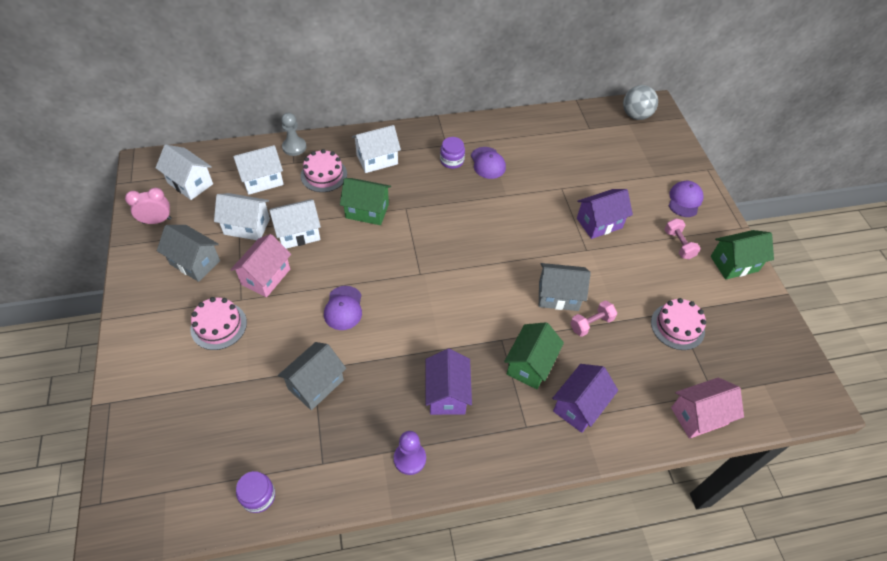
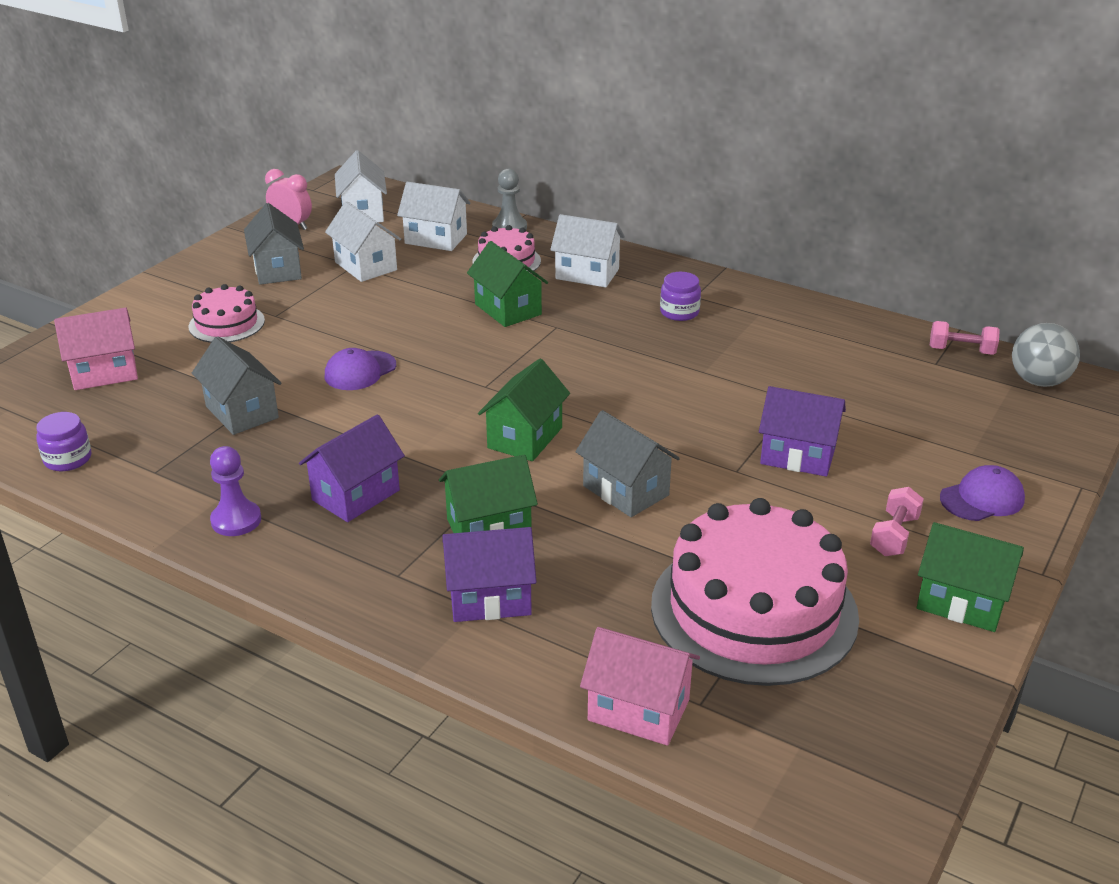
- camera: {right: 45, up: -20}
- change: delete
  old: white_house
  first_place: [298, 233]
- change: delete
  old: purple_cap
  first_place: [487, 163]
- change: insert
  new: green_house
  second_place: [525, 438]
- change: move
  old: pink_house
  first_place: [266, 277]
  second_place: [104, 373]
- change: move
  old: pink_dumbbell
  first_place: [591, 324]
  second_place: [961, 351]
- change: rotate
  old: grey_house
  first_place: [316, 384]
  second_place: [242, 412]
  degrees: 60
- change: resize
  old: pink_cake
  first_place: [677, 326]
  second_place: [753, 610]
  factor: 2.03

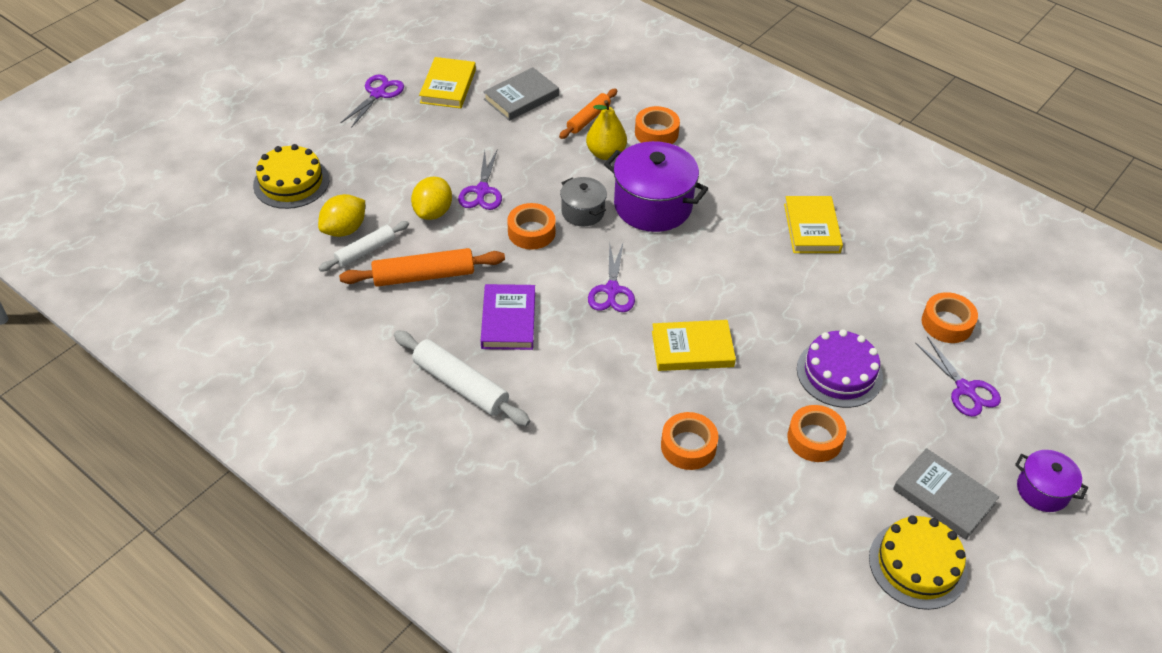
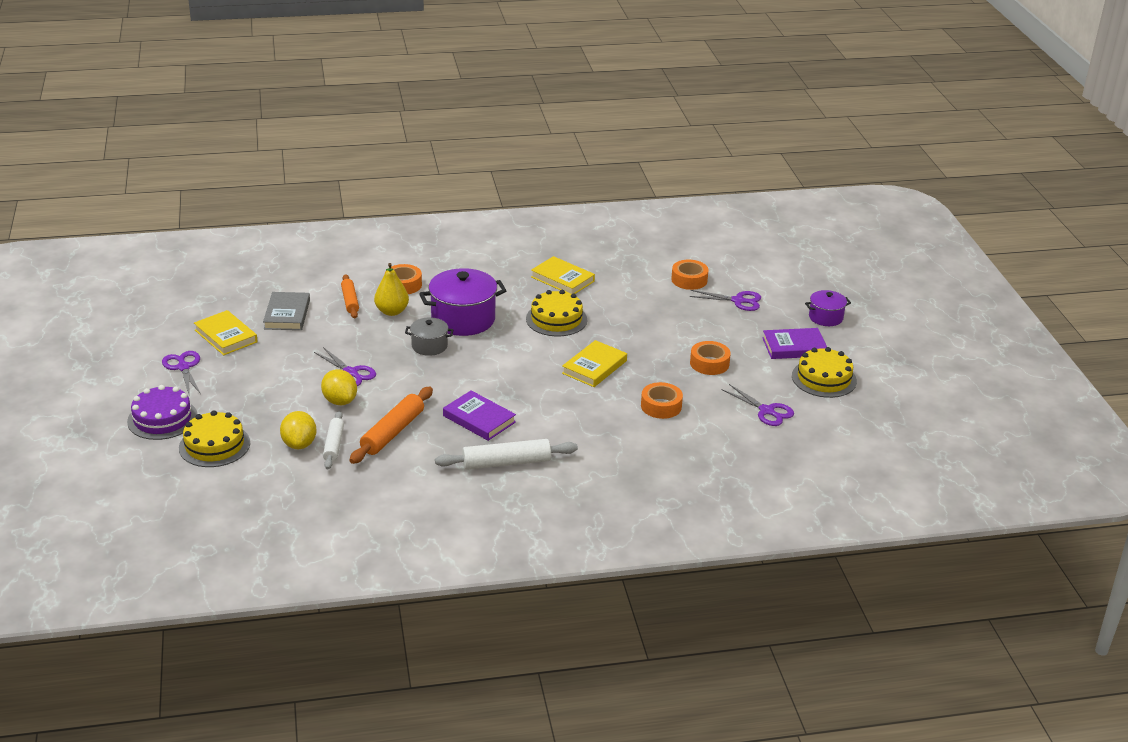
- camera: {right: -50, up: -15}
- change: delete
  old: orange_tape
  first_place: [531, 232]
- change: insert
  new: yellow_cake
  second_place: [556, 319]
- change: move
  old: purple_scissors
  first_place: [612, 290]
  second_place: [766, 411]
- change: move
  old: purple_cake
  first_place: [839, 373]
  second_place: [162, 419]
- change: recolor
  old: grey_book
  new: purple_book
  first_place: [943, 497]
  second_place: [794, 347]

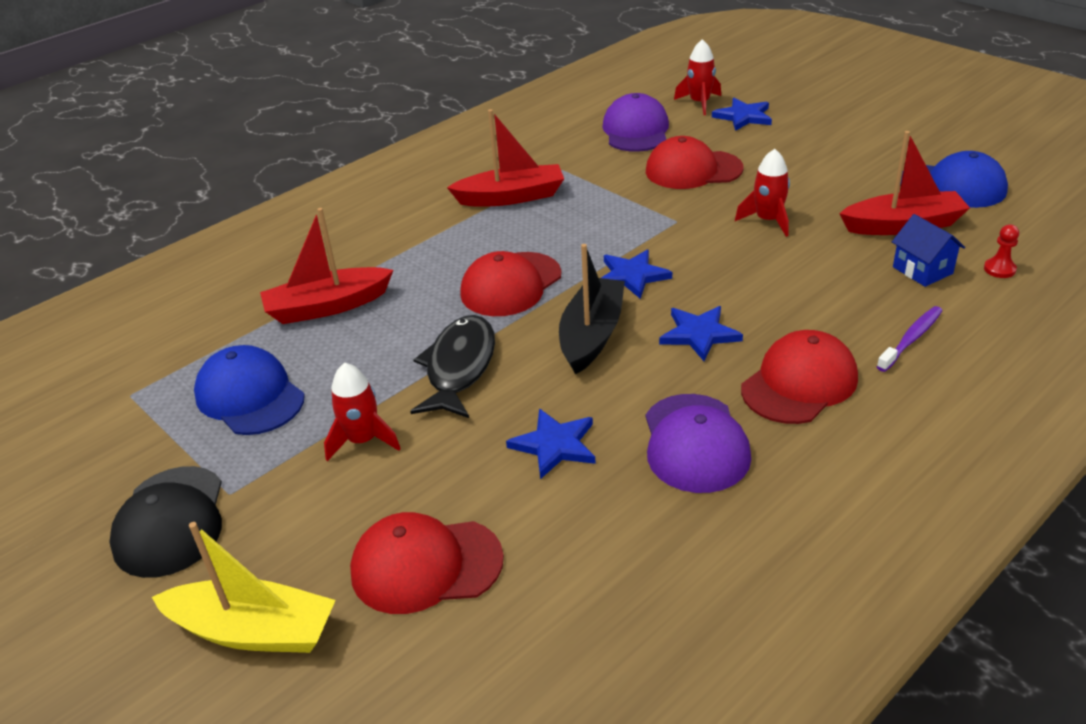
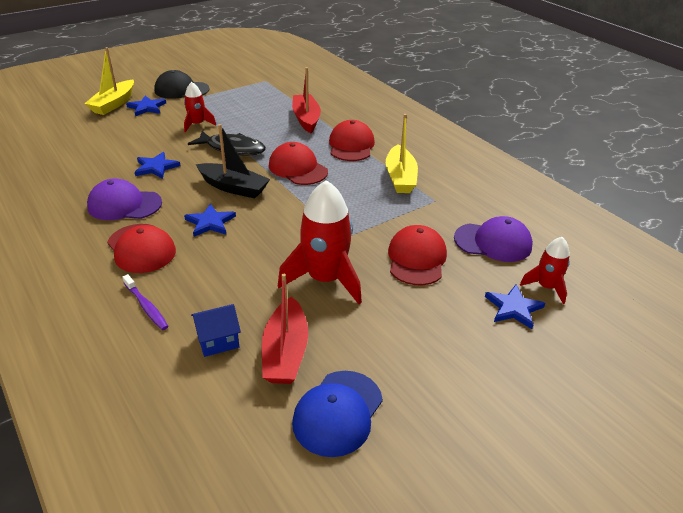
- camera: {right: 95, up: 0}
- change: delete
  old: blue_cap
  first_place: [249, 396]
- change: delete
  old: red_pawn
  first_place: [999, 269]
- change: move
  old: red_cap
  first_place: [426, 565]
  second_place: [351, 145]
- change: move
  old: blue_star
  first_place: [632, 276]
  second_place: [147, 107]
- change: recolor
  old: red_boat
  new: yellow_boat
  first_place: [511, 197]
  second_place: [400, 177]
- change: resize
  old: red_rocket
  first_place: [767, 220]
  second_place: [325, 279]
  factor: 1.84

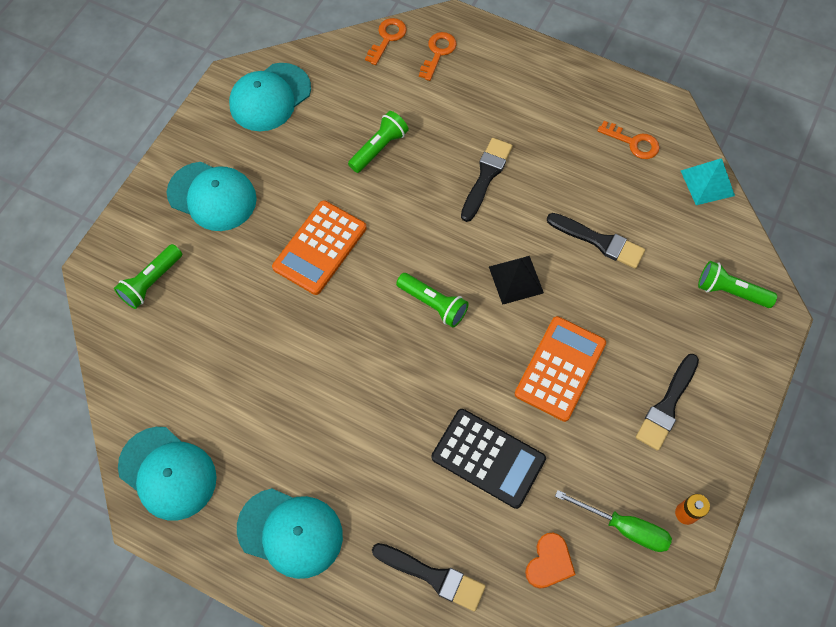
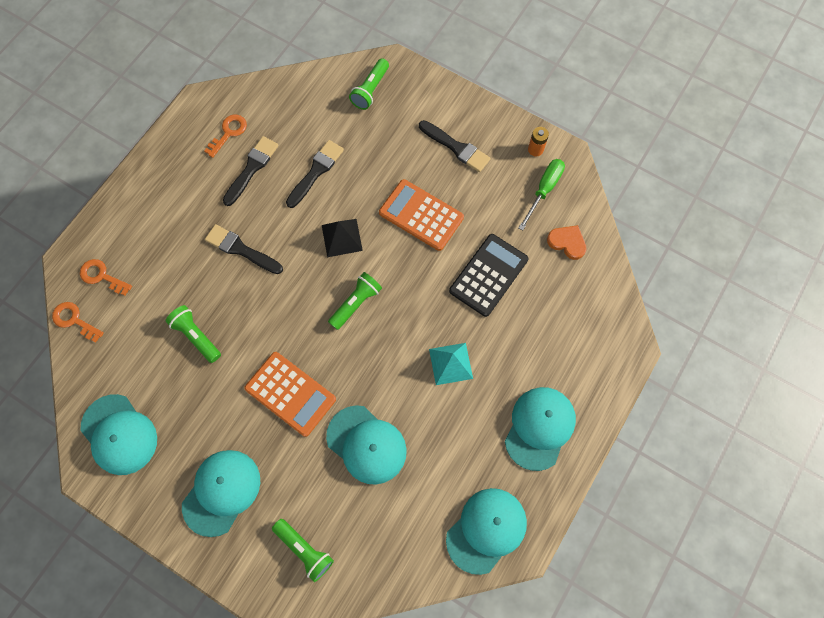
- camera: {right: -85, up: 5}
- change: insert
  new: turquoise_cap
  second_place: [366, 444]
- change: move
  old: black_brush
  first_place: [433, 576]
  second_place: [252, 168]
- change: move
  old: turquoise_pyramid
  first_place: [707, 183]
  second_place: [451, 363]

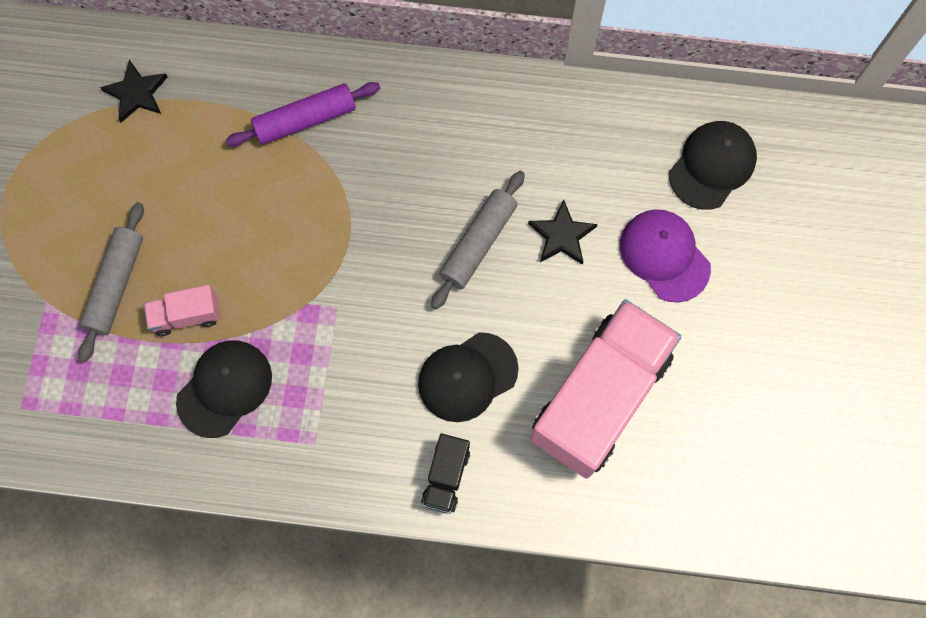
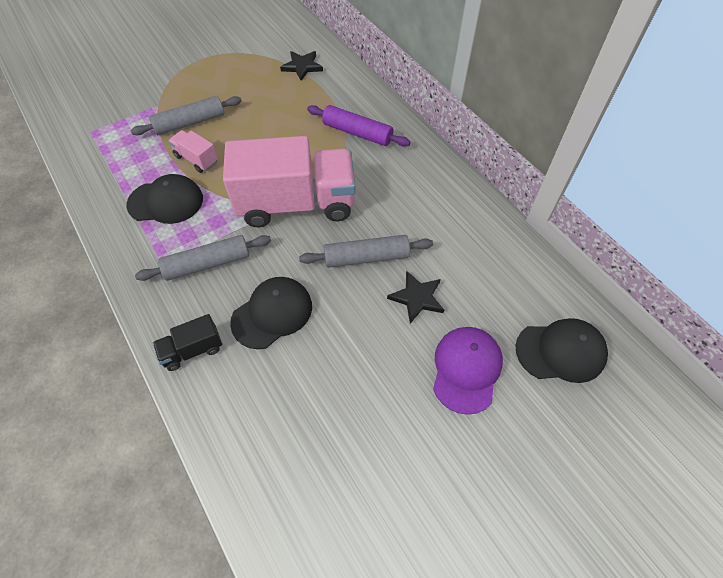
- camera: {right: 50, up: -15}
- change: insert
  new: grey_rolling_pin
  second_place: [207, 264]
- change: move
  old: pink_truck
  first_place: [599, 397]
  second_place: [296, 204]
- change: rotate
  old: black_cap
  first_place: [467, 377]
  second_place: [272, 313]
  degrees: 120

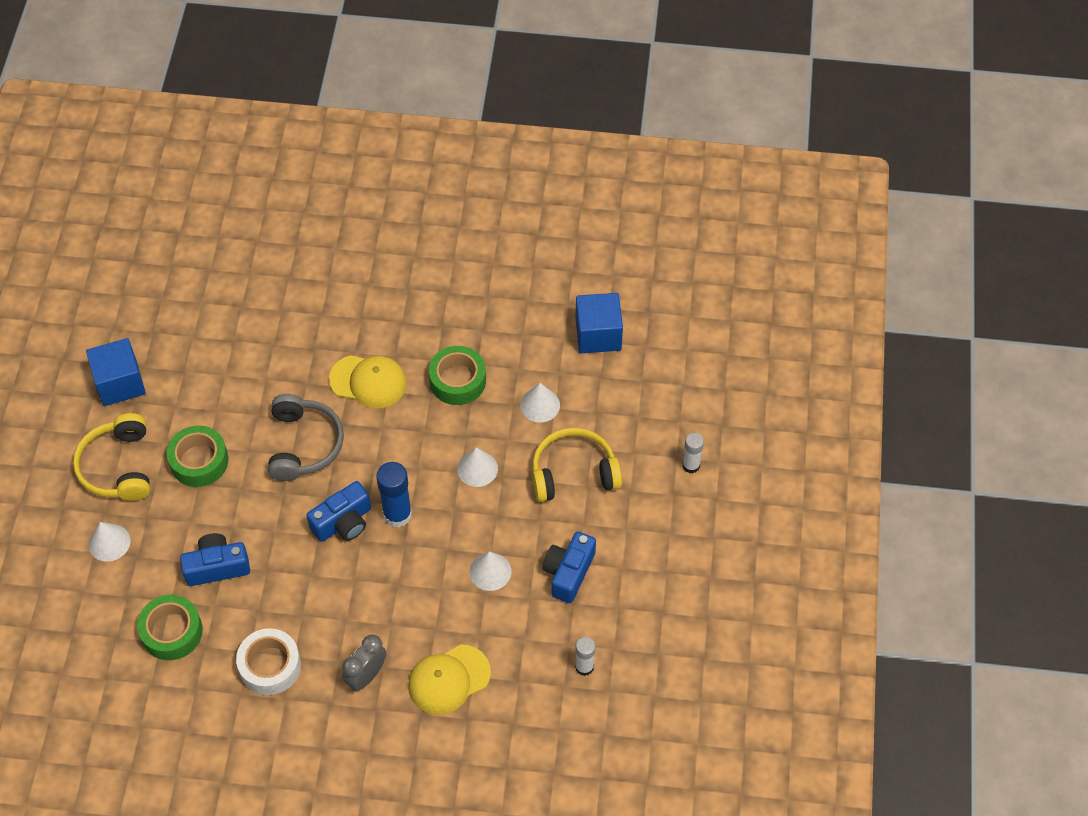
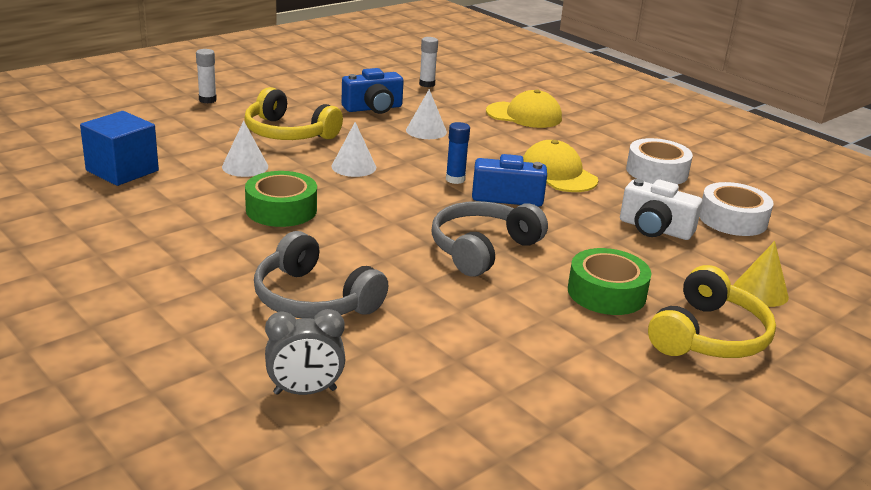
- camera: {right: -140, up: -30}
- change: delete
  old: blue_cube
  first_place: [120, 383]
- change: insert
  new: grey_headphones
  second_place: [313, 299]
- change: move
  old: yellow_cap
  first_place: [368, 381]
  second_place: [558, 174]
- change: move
  old: grey_clock
  first_place: [366, 676]
  second_place: [305, 392]
- change: recolor
  old: white_cone
  new: yellow_cone
  first_place: [109, 542]
  second_place: [760, 291]
- change: recolor
  old: green_tape
  new: white_tape
  first_place: [172, 632]
  second_place: [732, 219]
- change: recolor
  old: blue_camera
  new: white_camera
  first_place: [217, 567]
  second_place: [655, 229]
- change: resize
  old: blue_glue_stick
  first_place: [397, 514]
  second_place: [455, 179]
  factor: 0.62

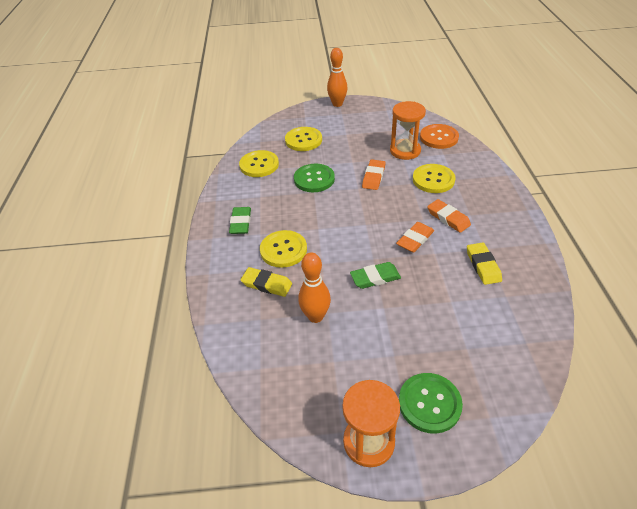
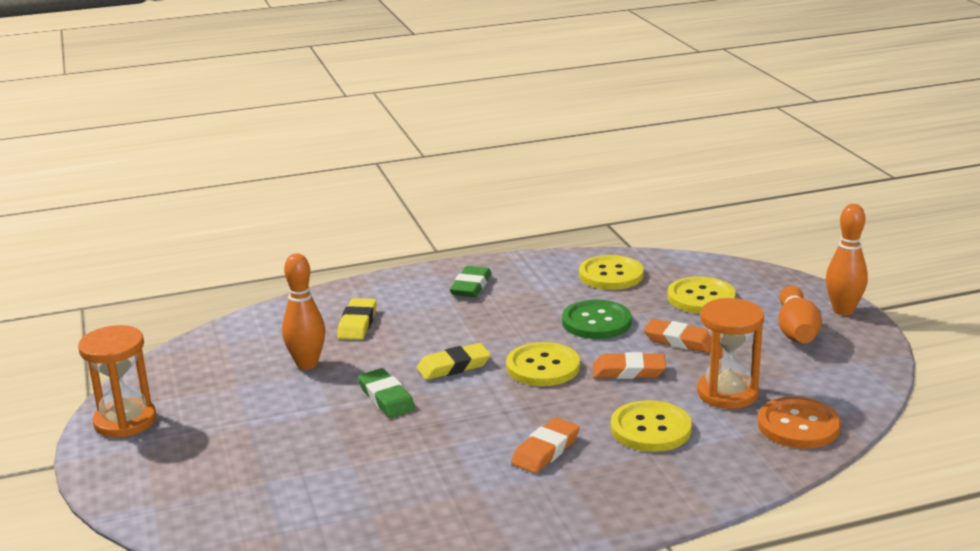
- camera: {right: 75, up: -20}
- change: delete
  old: green_button
  first_place: [429, 403]
- change: insert
  new: orange_bowling_pin
  second_place: [796, 330]
- change: move
  old: yellow_button
  first_place: [283, 250]
  second_place: [543, 367]
- change: move
  old: orange_eraser
  first_place: [415, 239]
  second_place: [679, 340]
- change: move
  old: yellow_eraser
  first_place: [483, 265]
  second_place: [453, 366]
- change: rotate
  old: green_eraser
  first_place: [240, 223]
  second_place: [471, 286]
  degrees: -60

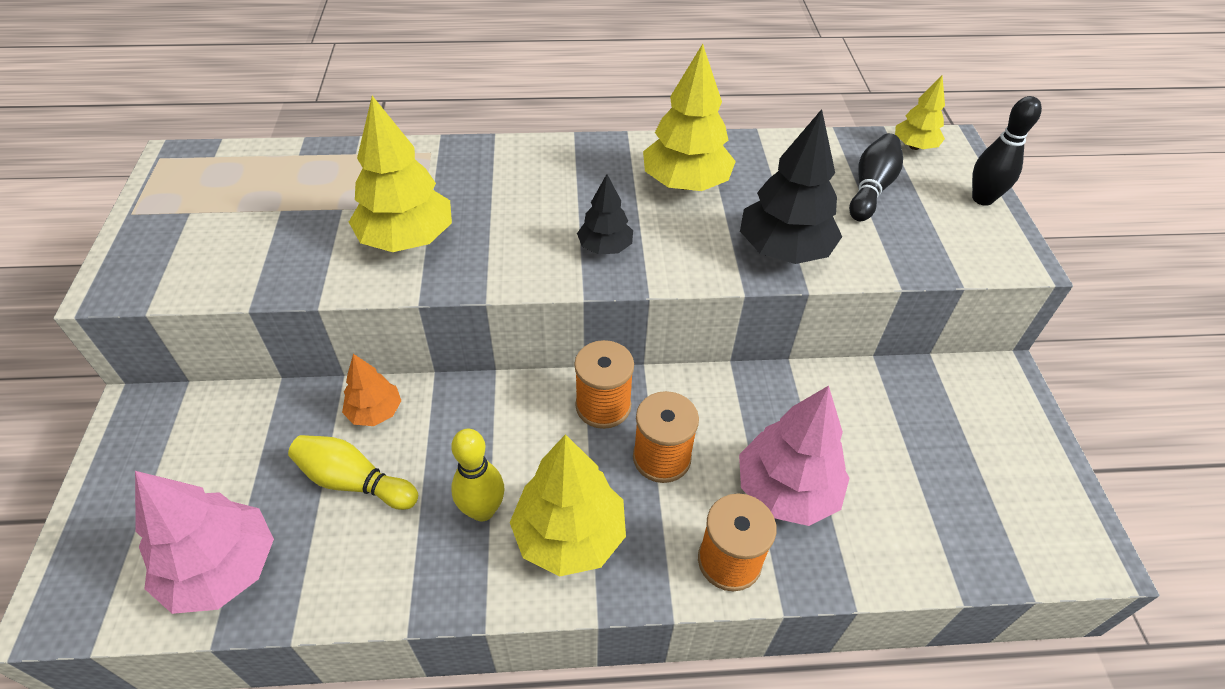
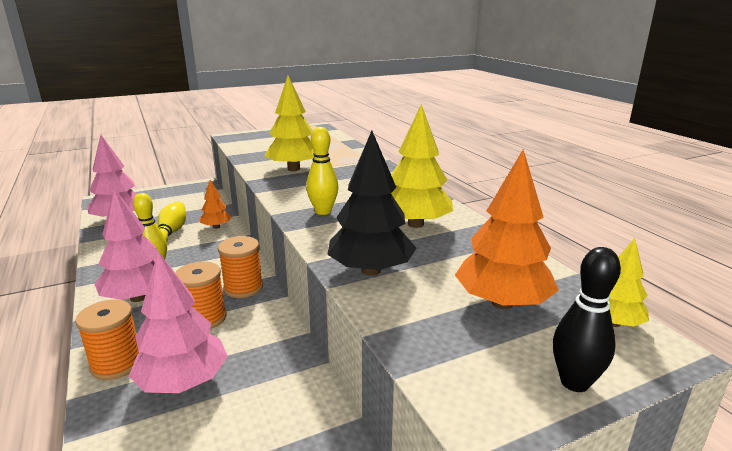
- camera: {right: 70, up: -25}
- change: replace
  old: black_tree
  new: yellow_bowling_pin
  first_place: [605, 247]
  second_place: [323, 211]
- change: replace
  old: black_bowling_pin
  new: orange_tree
  first_place: [871, 189]
  second_place: [502, 303]
- change: recolor
  old: yellow_tree
  new: pink_tree
  first_place: [569, 535]
  second_place: [138, 297]

